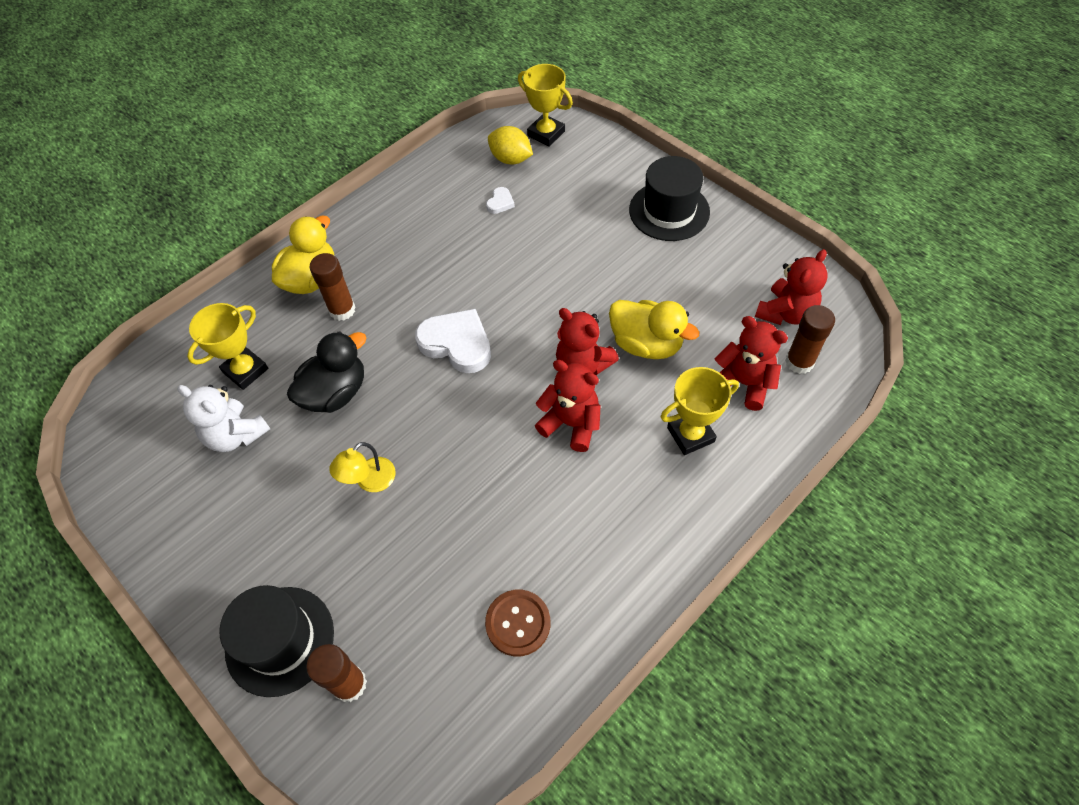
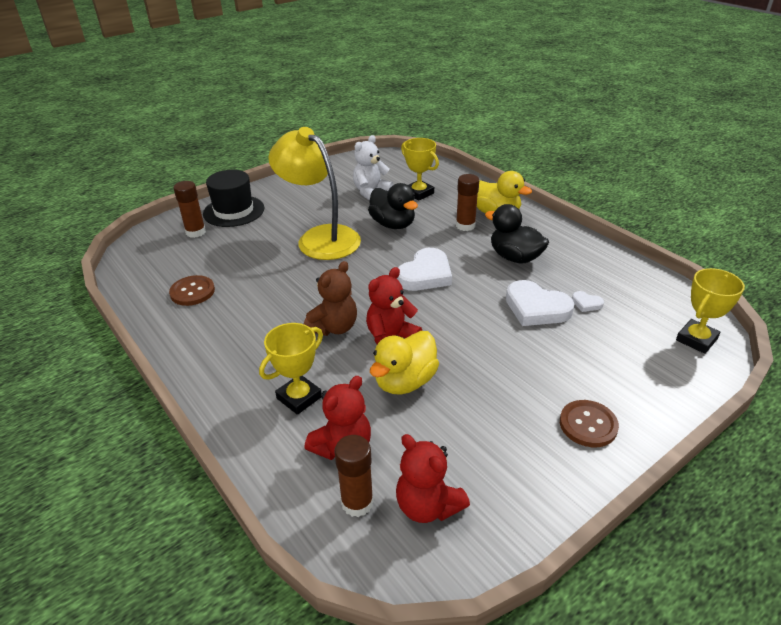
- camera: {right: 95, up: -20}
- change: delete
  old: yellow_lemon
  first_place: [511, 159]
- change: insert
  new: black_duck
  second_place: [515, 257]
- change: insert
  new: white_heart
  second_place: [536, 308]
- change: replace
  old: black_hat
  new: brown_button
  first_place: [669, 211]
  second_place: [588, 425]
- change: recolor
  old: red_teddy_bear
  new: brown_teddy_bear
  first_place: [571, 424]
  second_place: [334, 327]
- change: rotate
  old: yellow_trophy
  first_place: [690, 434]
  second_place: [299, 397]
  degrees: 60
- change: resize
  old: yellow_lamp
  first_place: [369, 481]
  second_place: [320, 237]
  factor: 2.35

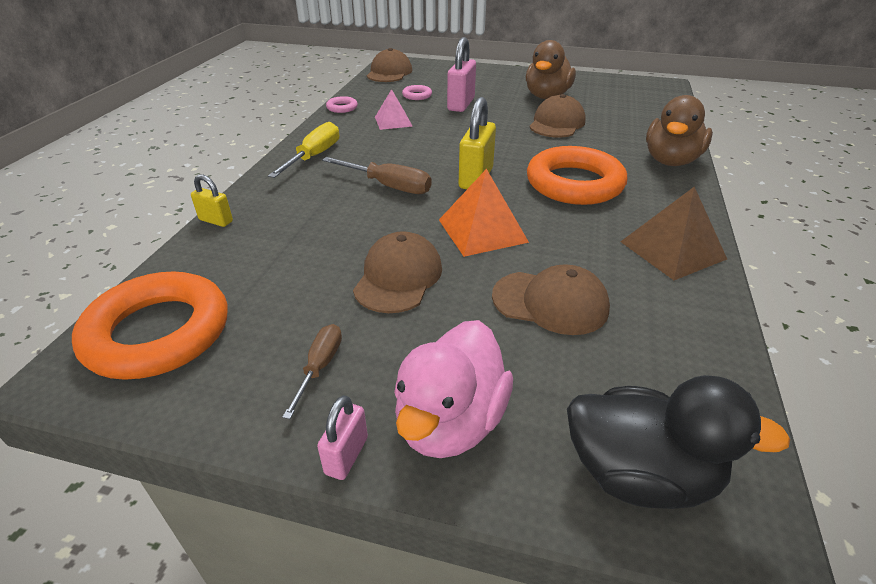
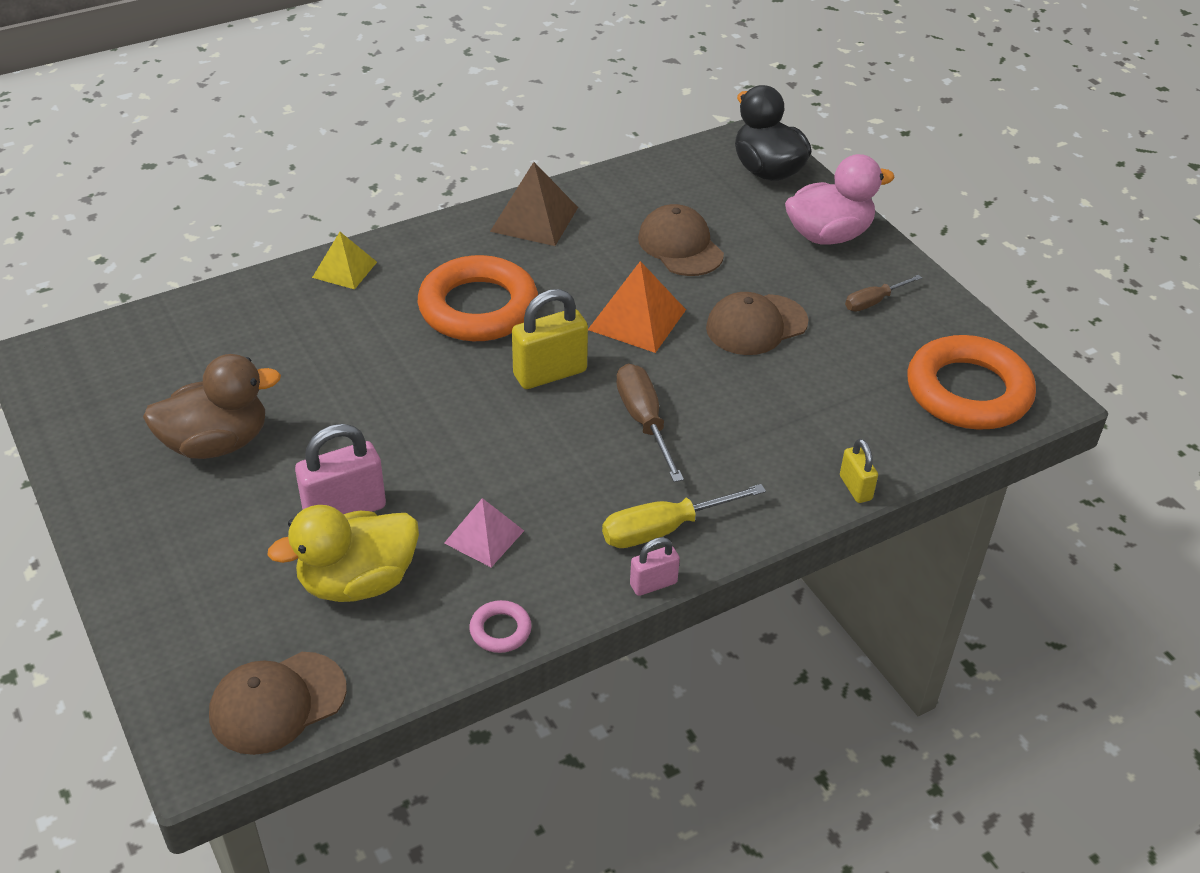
- camera: {right: -135, up: 5}
- change: delete
  old: brown_cap
  first_place: [557, 123]
- change: move
  old: pink_padlock
  first_place: [346, 455]
  second_place: [653, 584]
- change: replace
  old: pink_ring
  new: yellow_duck
  first_place: [417, 95]
  second_place: [357, 582]
- change: replace
  old: brown_duck
  new: yellow_pyramid
  first_place: [671, 161]
  second_place: [345, 269]

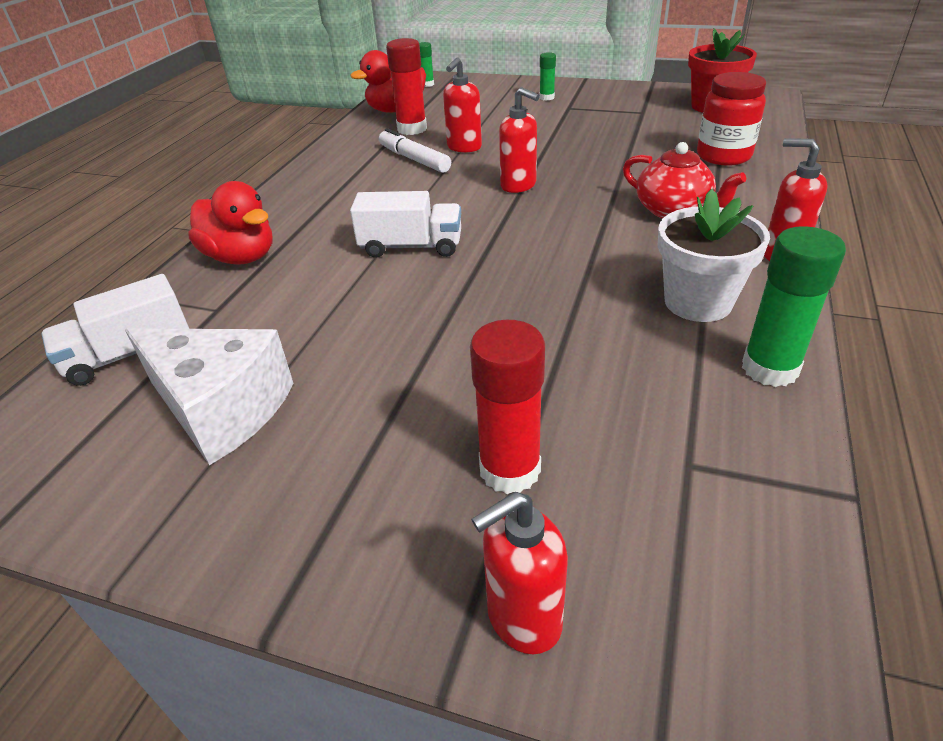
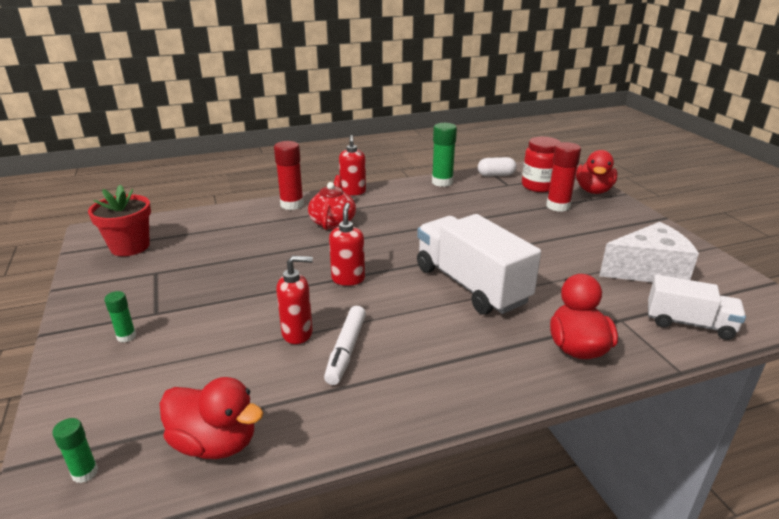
- camera: {right: -130, up: -10}
- change: delete
  old: white_flower_pot
  first_place: [698, 302]
- change: insert
  new: white_capsule
  second_place: [496, 175]
- change: move
  old: red_glue_stick
  first_place: [412, 129]
  second_place: [292, 204]
- change: move
  old: red_jar
  first_place: [723, 156]
  second_place: [538, 186]
- change: replace
  old: red_soap_dispenser
  new: red_duck
  first_place: [523, 618]
  second_place: [593, 190]
- change: rotate
  old: white_cheese
  first_place: [221, 409]
  second_place: [648, 271]
  degrees: 90
- change: resize
  old: white_truck
  first_place: [411, 247]
  second_place: [471, 285]
  factor: 1.7

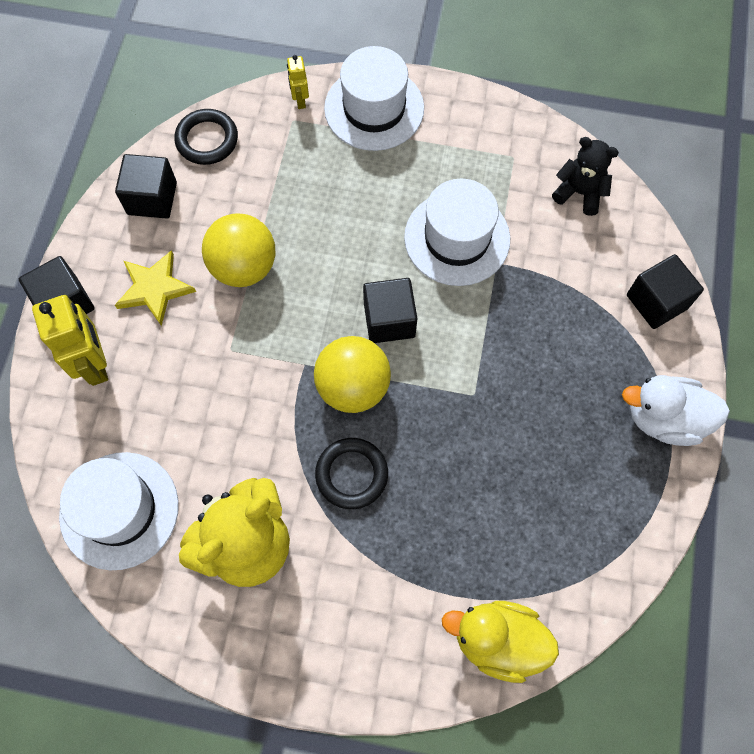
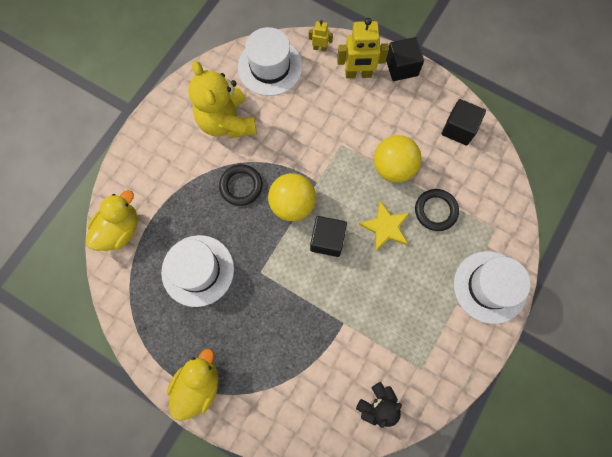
- camera: {right: 110, up: 5}
- change: delete
  old: black_cube
  first_place: [657, 302]
- change: move
  old: yellow_star
  first_place: [154, 289]
  second_place: [385, 227]
- change: move
  old: black_ring
  first_place: [207, 140]
  second_place: [435, 211]
- change: move
  old: yellow_robot
  first_place: [300, 100]
  second_place: [320, 48]
- change: move
  old: white_hat
  first_place: [457, 238]
  second_place: [198, 270]
- change: recolor
  old: white_duck
  new: yellow_duck
  first_place: [664, 418]
  second_place: [198, 385]

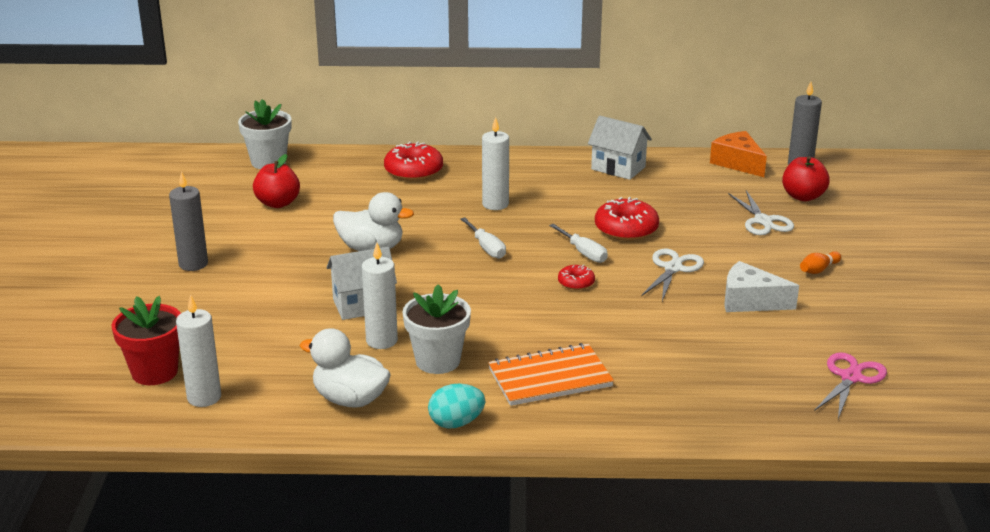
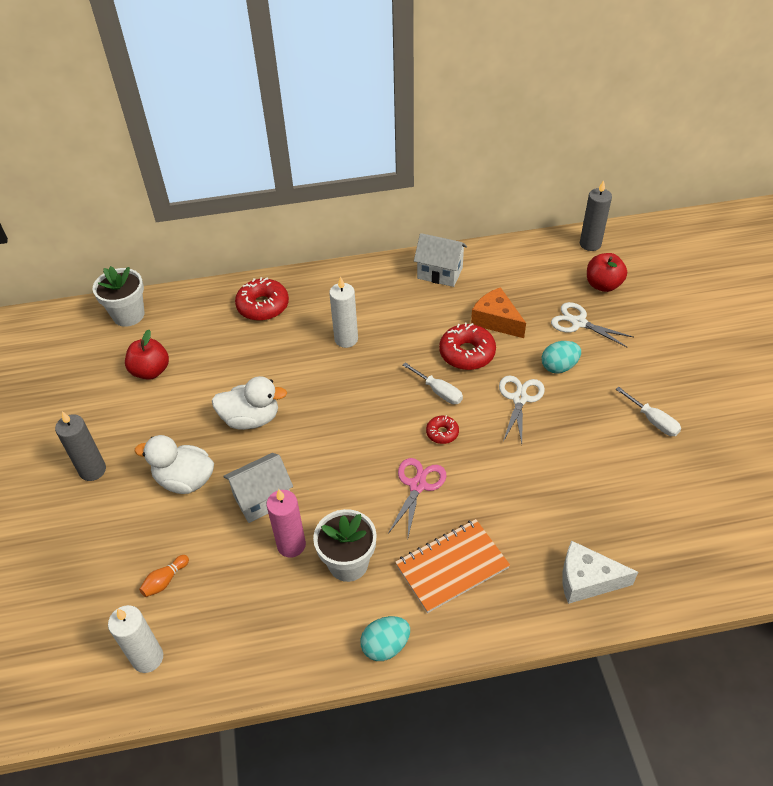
- camera: {right: -10, up: 20}
- change: delete
  old: red_flower_pot
  first_place: [154, 372]
- change: insert
  new: turquoise_egg
  second_place: [559, 367]
- change: move
  old: white_duck
  first_place: [350, 399]
  second_place: [185, 480]
- change: move
  old: white_screwdriver
  first_place: [486, 248]
  second_place: [653, 420]
- change: move
  old: orange_cheese
  first_place: [738, 163]
  second_place: [496, 320]
- change: move
  old: white_cheese
  first_place: [750, 301]
  second_place: [587, 580]
- change: move
  old: orange_bowling_pin
  first_place: [818, 270]
  second_place: [165, 581]
- change: move
  old: pink_scissors
  first_place: [851, 377]
  second_place: [417, 485]
- change: recolor
  old: white_candle
  new: pink_candle
  first_place: [381, 341]
  second_place: [291, 545]
- change: rotate
  old: white_scissors
  first_place: [763, 221]
  second_place: [578, 323]
  degrees: 150

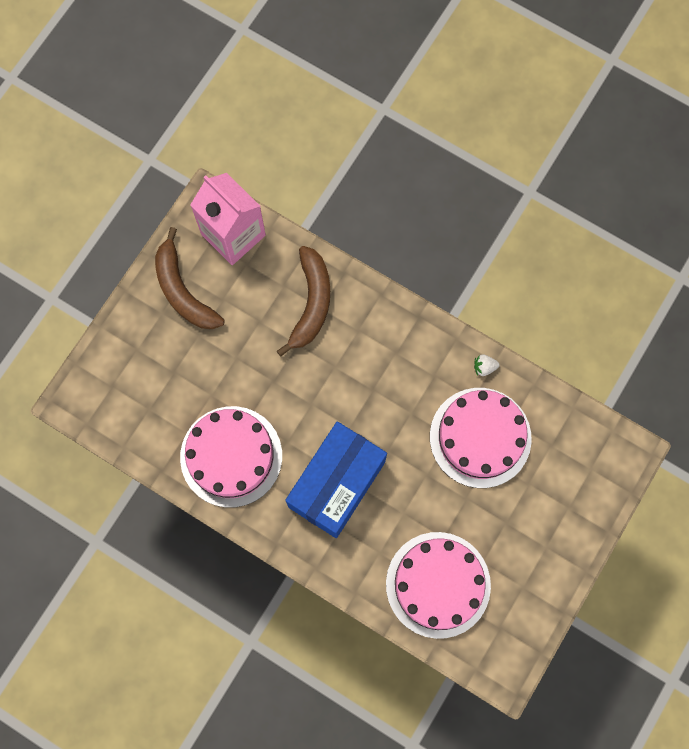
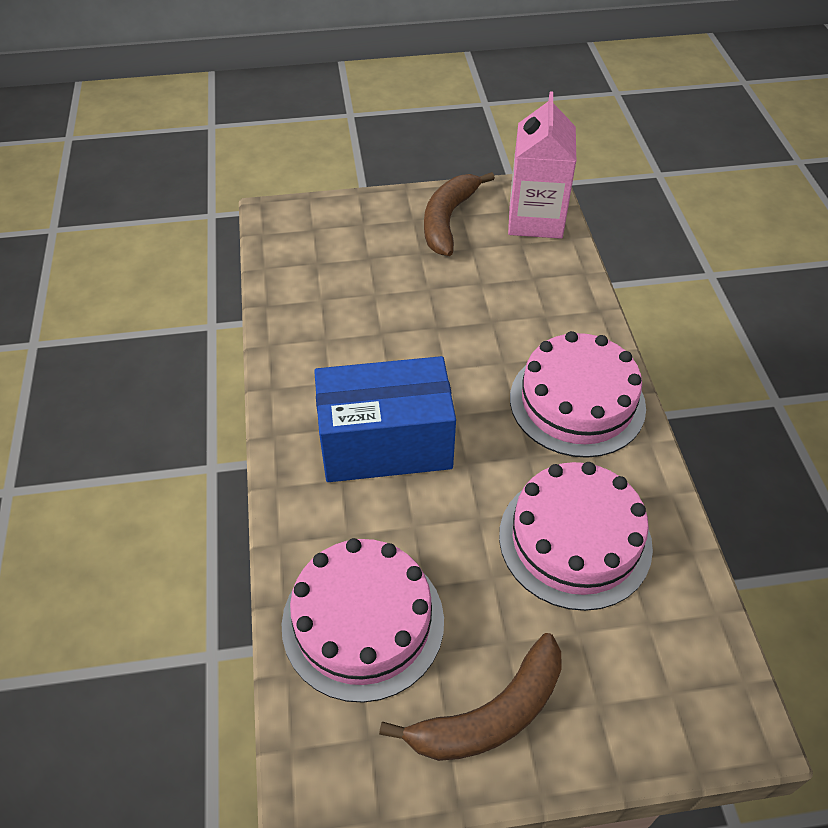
- camera: {right: 50, up: -25}
- change: delete
  old: white_strawberry
  first_place: [484, 367]
- change: move
  old: pink_cake
  first_place: [231, 456]
  second_place: [577, 402]
- change: move
  old: brown_banana
  first_place: [311, 303]
  second_place: [490, 714]

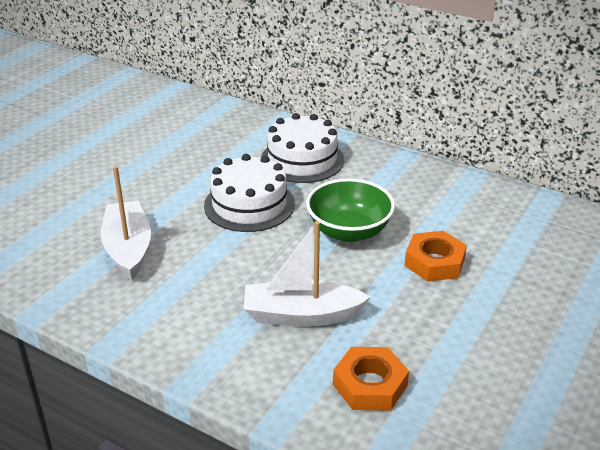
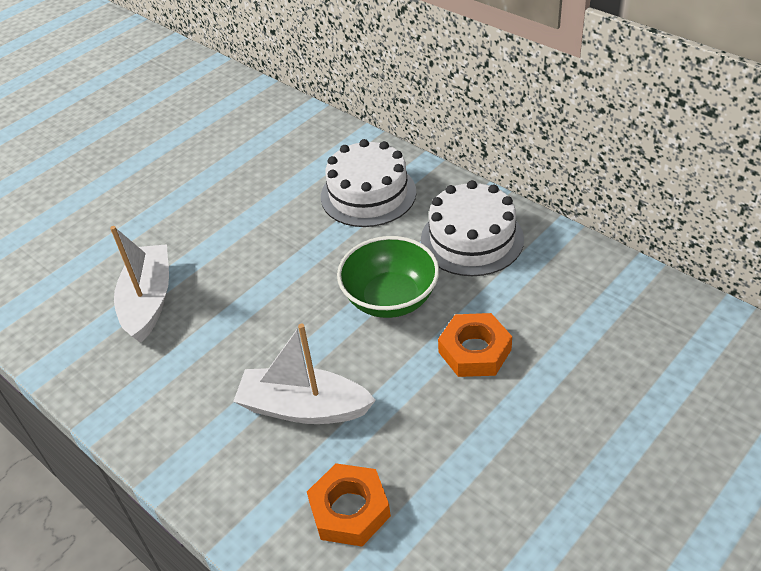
- camera: {right: 15, up: 10}
- change: move
  old: white_cake
  first_place: [249, 204]
  second_place: [472, 239]

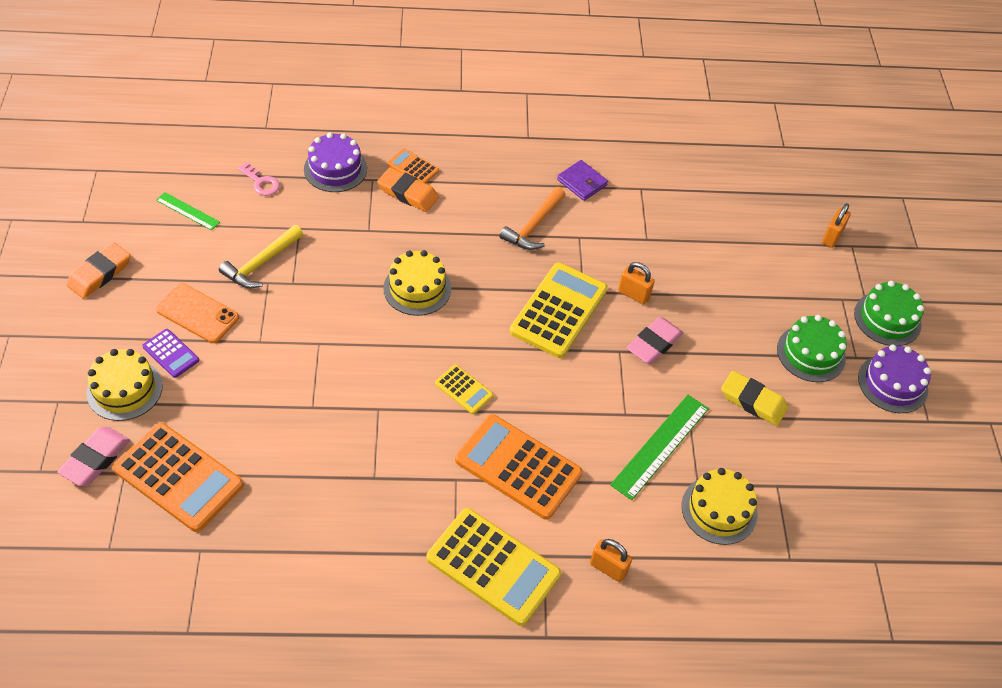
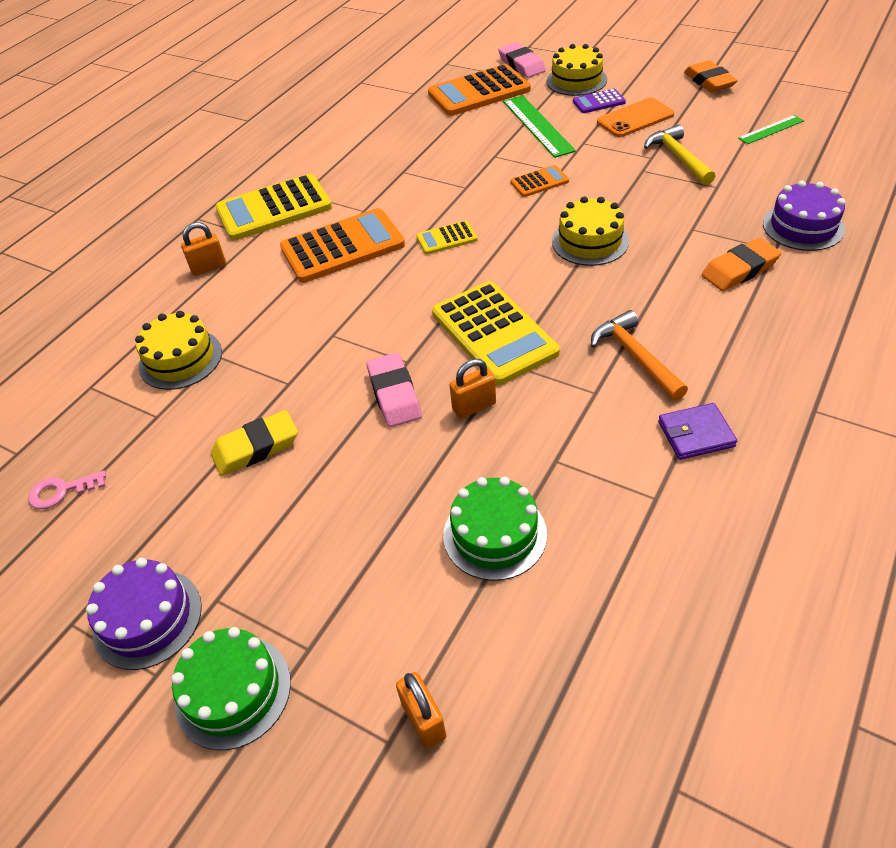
- camera: {right: 130, up: -5}
- change: move
  old: pink_key
  first_place: [261, 182]
  second_place: [61, 491]
- change: move
  old: orange_calculator
  first_place: [413, 167]
  second_place: [539, 182]
- change: move
  old: green_ruler
  first_place: [660, 446]
  second_place: [537, 125]
- change: move
  old: green_cake
  first_place: [811, 353]
  second_place: [494, 534]

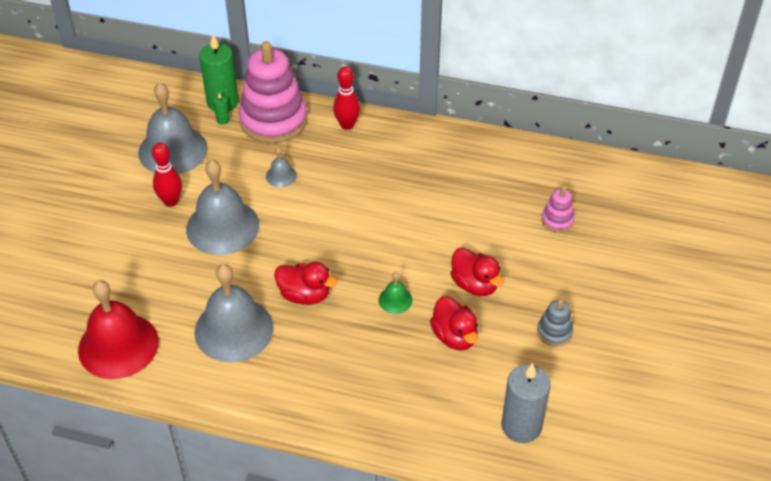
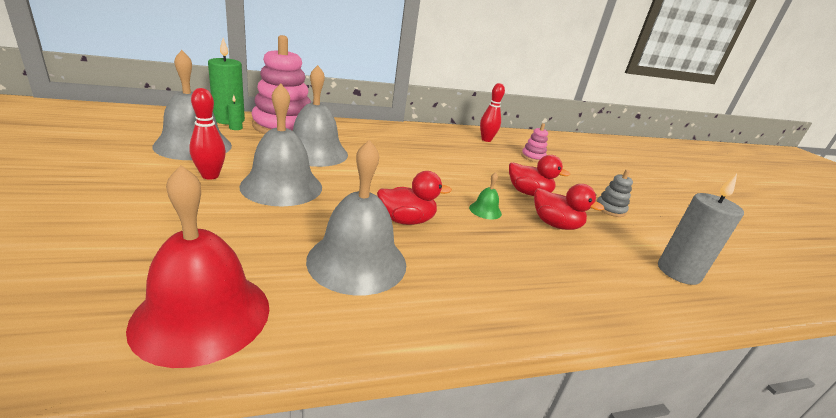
- camera: {right: -35, up: -20}
- change: move
  old: red_bowling_pin
  first_place: [347, 125]
  second_place: [486, 140]
- change: resize
  old: grey_bell
  first_place: [281, 176]
  second_place: [315, 152]
  factor: 2.27

